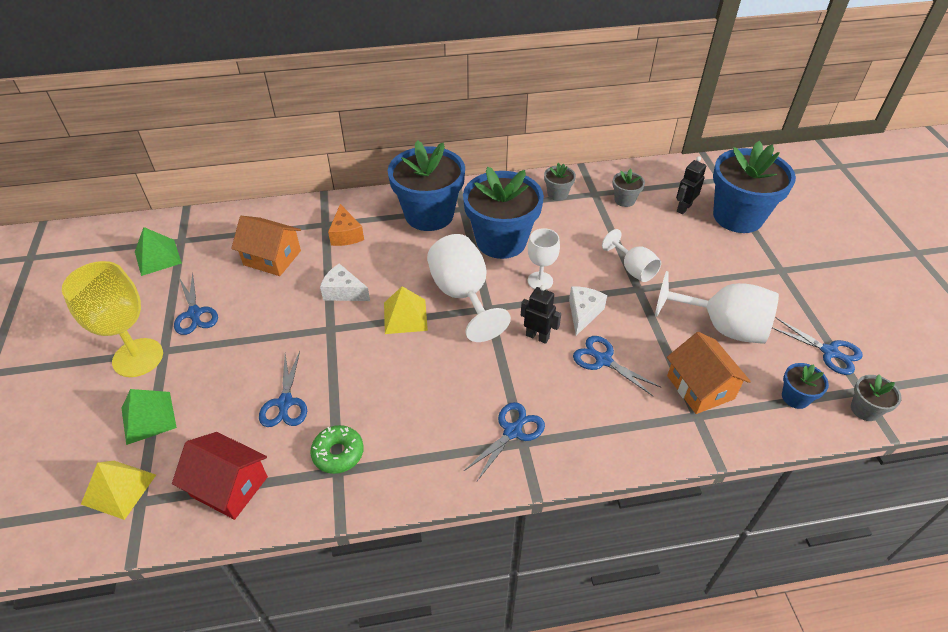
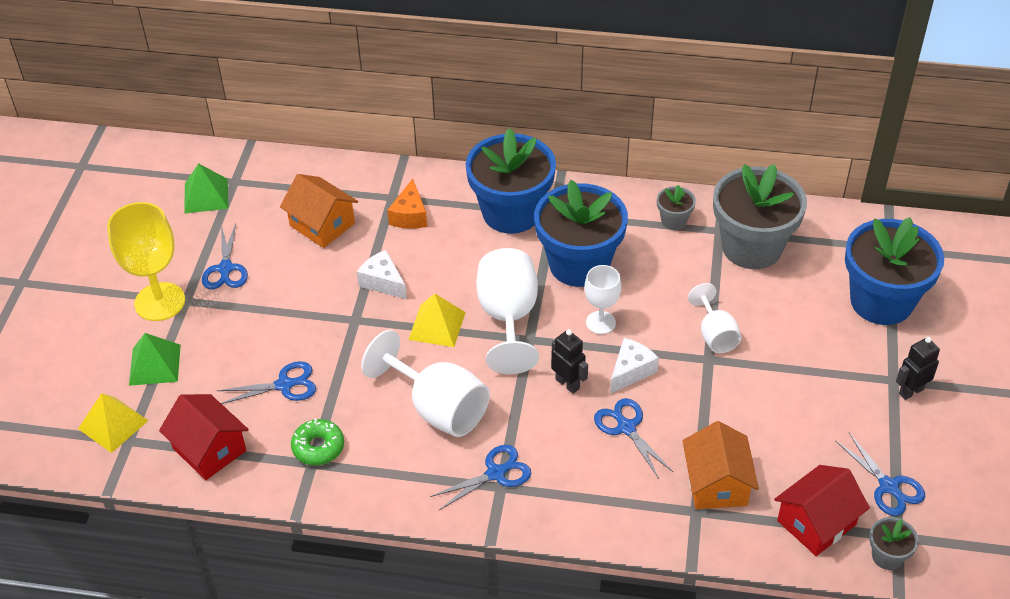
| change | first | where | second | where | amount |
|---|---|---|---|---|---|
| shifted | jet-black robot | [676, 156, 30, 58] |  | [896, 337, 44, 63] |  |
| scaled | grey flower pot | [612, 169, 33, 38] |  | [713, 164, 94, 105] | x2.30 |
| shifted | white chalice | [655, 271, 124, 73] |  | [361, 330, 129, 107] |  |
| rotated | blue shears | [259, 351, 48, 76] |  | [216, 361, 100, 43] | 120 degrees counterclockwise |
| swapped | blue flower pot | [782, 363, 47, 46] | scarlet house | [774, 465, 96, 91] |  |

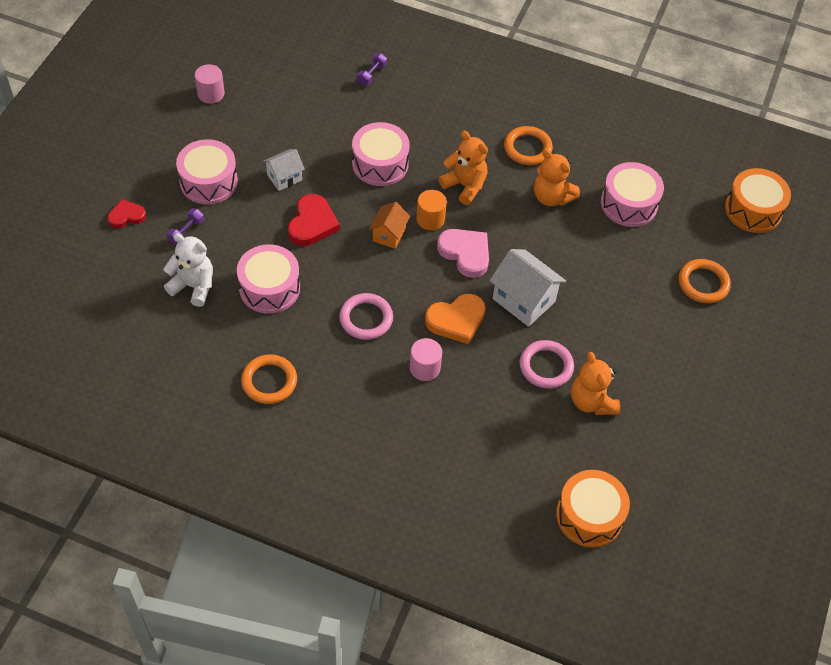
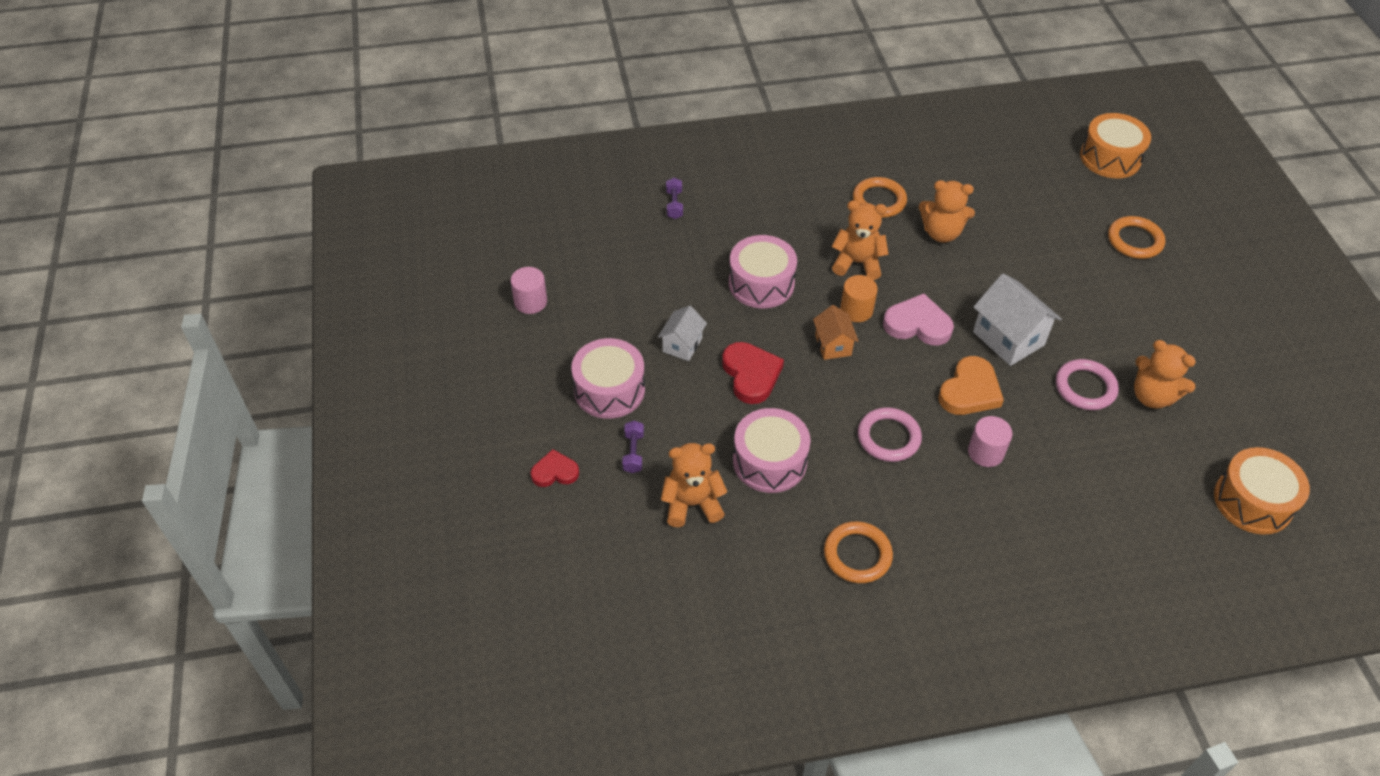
| change | first | where | second | where | amount |
|---|---|---|---|---|---|
| gone | rose-pink toy drum | [601, 162, 63, 65] |  |  |  |
| rotated | scarlet heart | [108, 199, 38, 30] |  | [531, 449, 48, 38] | 45 degrees clockwise |
| repainted | white teddy | [163, 233, 50, 74] | orange-coloured teddy | [661, 443, 66, 84] |  |
| rotated | white house | [490, 249, 76, 78] |  | [973, 274, 89, 92] | 45 degrees clockwise |

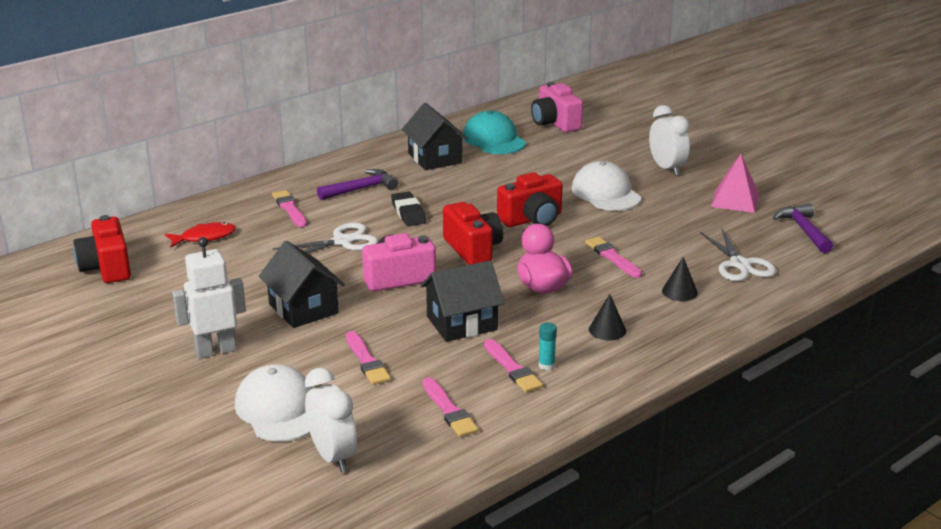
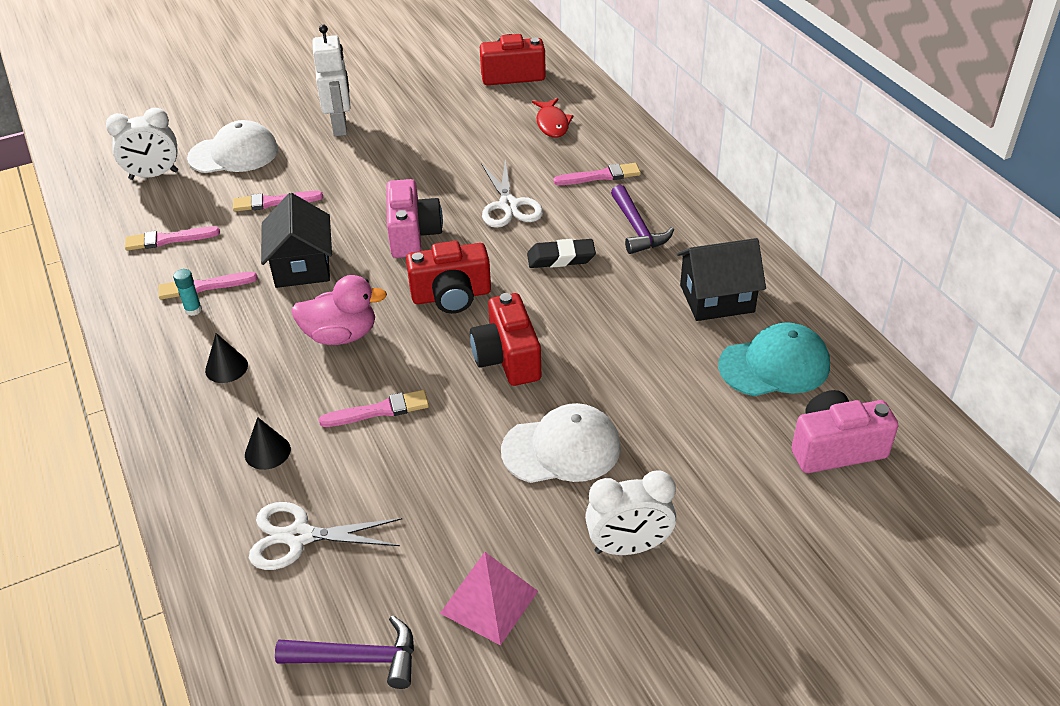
| change | first | where | second | where | amount |
|---|---|---|---|---|---|
| gone | jet-black house | [259, 241, 86, 87] |  |  |  |

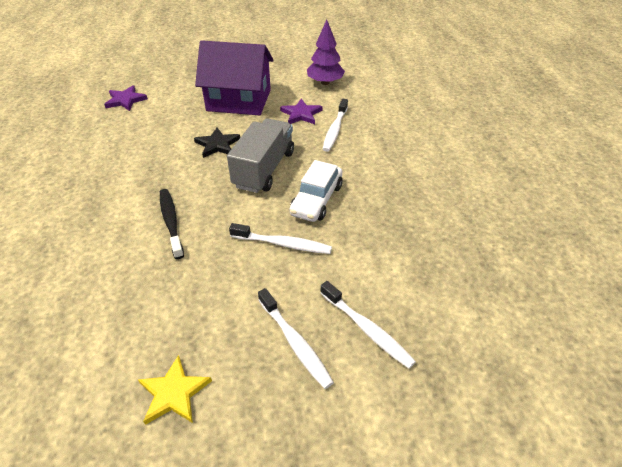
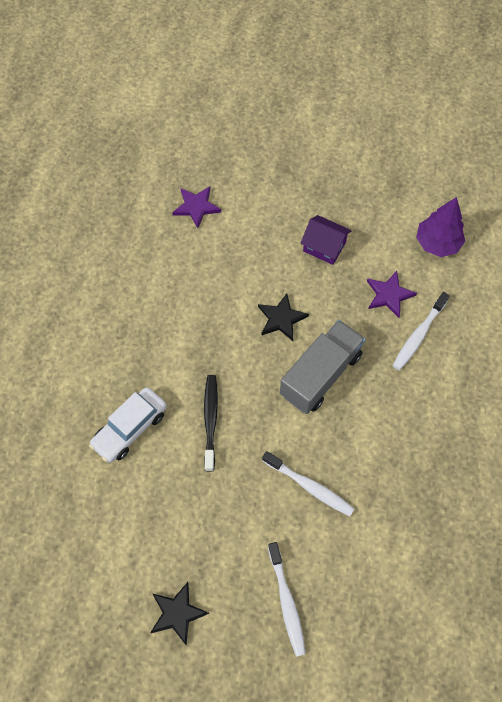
| change | first | where | second | where | amount |
|---|---|---|---|---|---|
| scaled | violet house | [195, 40, 79, 76] |  | [300, 215, 52, 50] | x0.51 |
| shifted | white automobile | [290, 160, 52, 62] |  | [89, 387, 78, 76] |  |
| gone | white toothbrush | [320, 281, 96, 88] |  |  |  |
| repainted | bright yellow five-pointed star | [138, 355, 74, 70] | jet-black five-pointed star | [150, 582, 59, 63] |  |

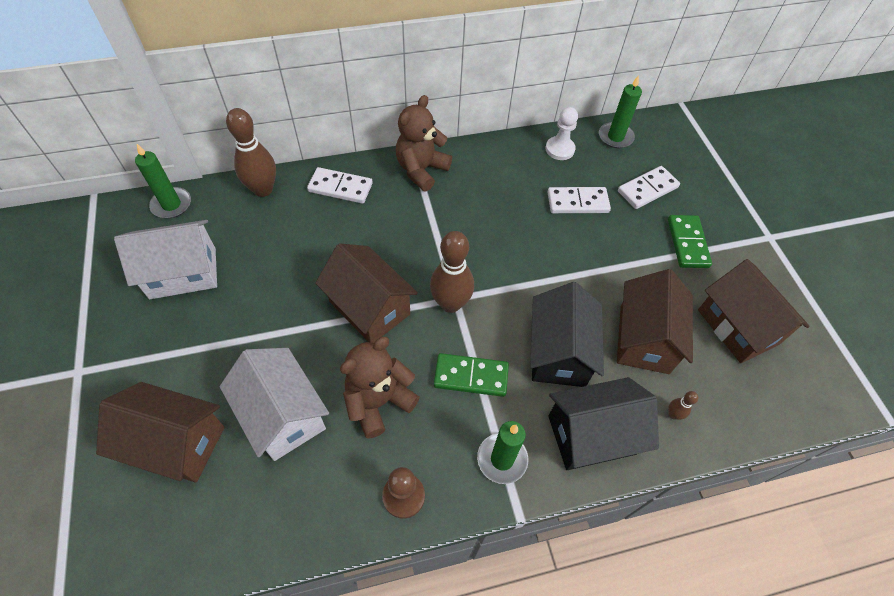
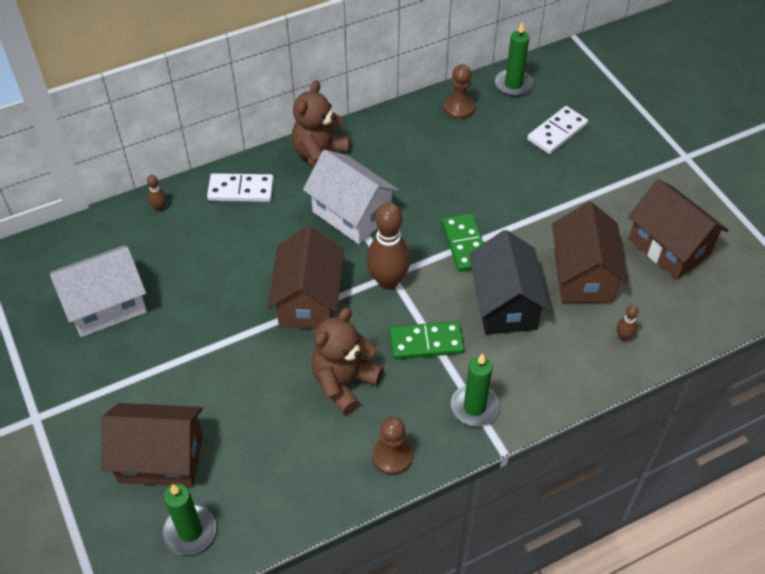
| change | first | where | second | where | amount |
|---|---|---|---|---|---|
| repainted | white pawn | [546, 107, 32, 53] | brown pawn | [443, 64, 32, 55] |  |
| scaled | brown tenpin | [226, 108, 50, 89] |  | [147, 175, 19, 36] | x0.43 |
| shifted | emerald wax candle | [135, 144, 56, 74] |  | [163, 484, 53, 71] |  |
| gone | white domino piece | [548, 187, 63, 26] |  |  |  |
| shifted | emerald domino piece | [668, 215, 44, 53] |  | [442, 213, 42, 59] |  |
| rotated | brown house | [315, 243, 103, 100] |  | [268, 226, 76, 103] | 60 degrees clockwise |
| shifted | white house | [220, 348, 109, 113] |  | [303, 150, 96, 94] |  |
| gone | jet-black house | [548, 377, 111, 93] |  |  |  |

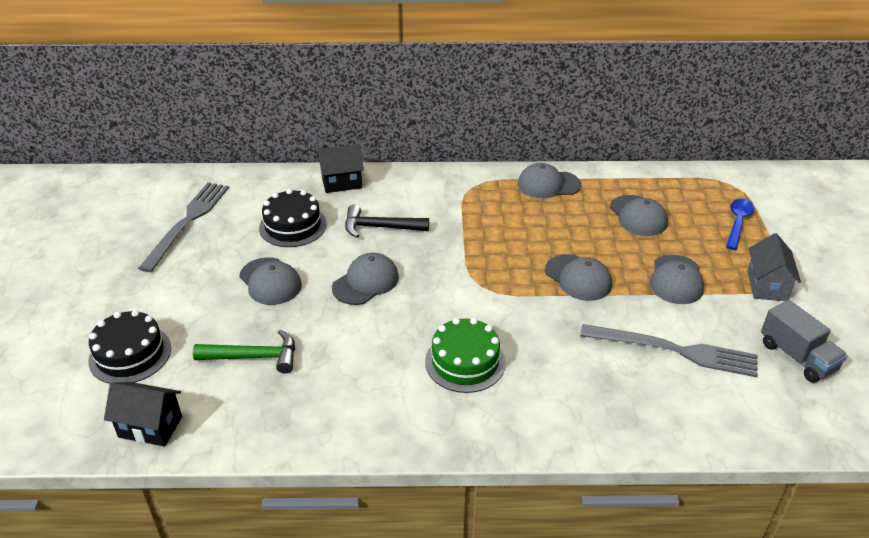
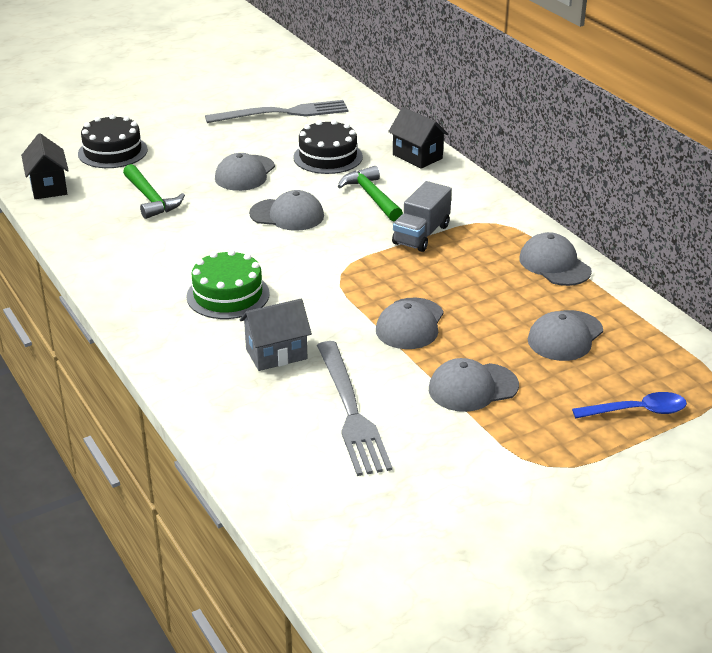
| change | first | where | second | where | amount |
|---|---|---|---|---|---|
| repainted | jet-black claw hammer | [345, 205, 84, 33] | emerald claw hammer | [338, 166, 65, 56] |  |
| shifted | grey house | [747, 233, 54, 68] |  | [240, 299, 72, 72] |  |
| shifted | grey lorry | [761, 300, 87, 83] |  | [392, 181, 60, 71] |  |

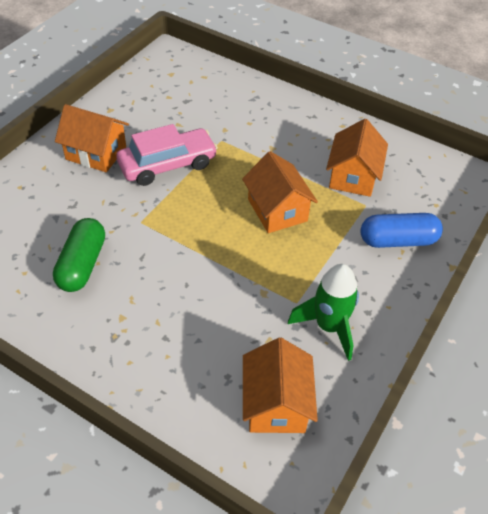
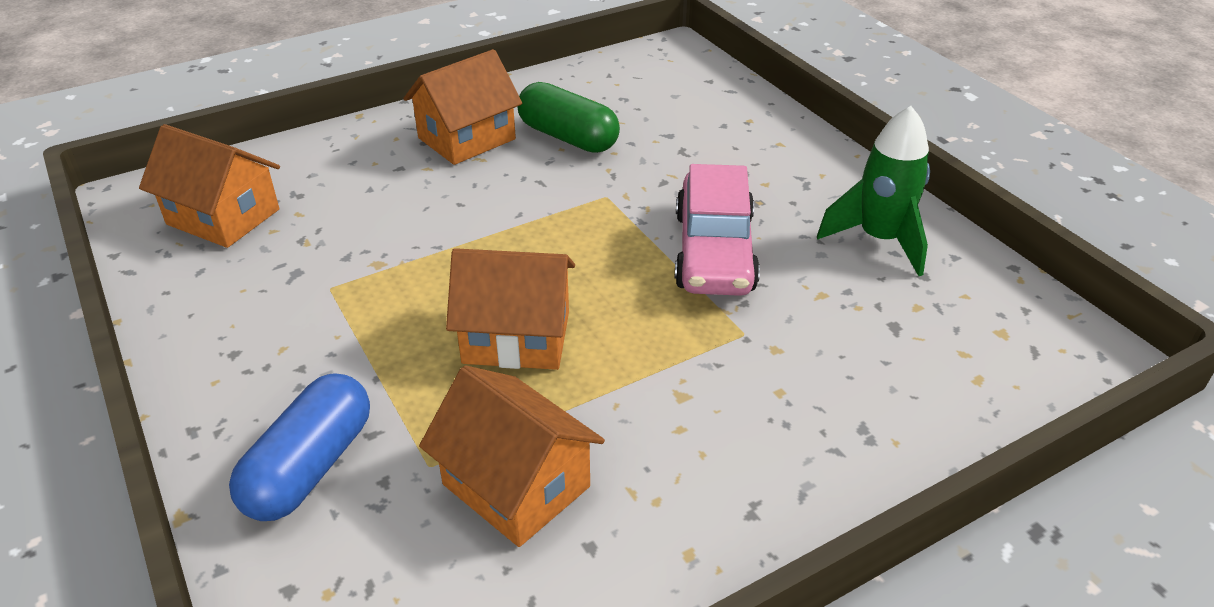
| change | first | where | second | where | amount |
|---|---|---|---|---|---|
| shifted | orange-coloured house | [55, 104, 74, 68] |  | [403, 49, 119, 116] |  |
| shifted | emerald rocket | [288, 264, 71, 97] |  | [817, 106, 113, 170] |  |

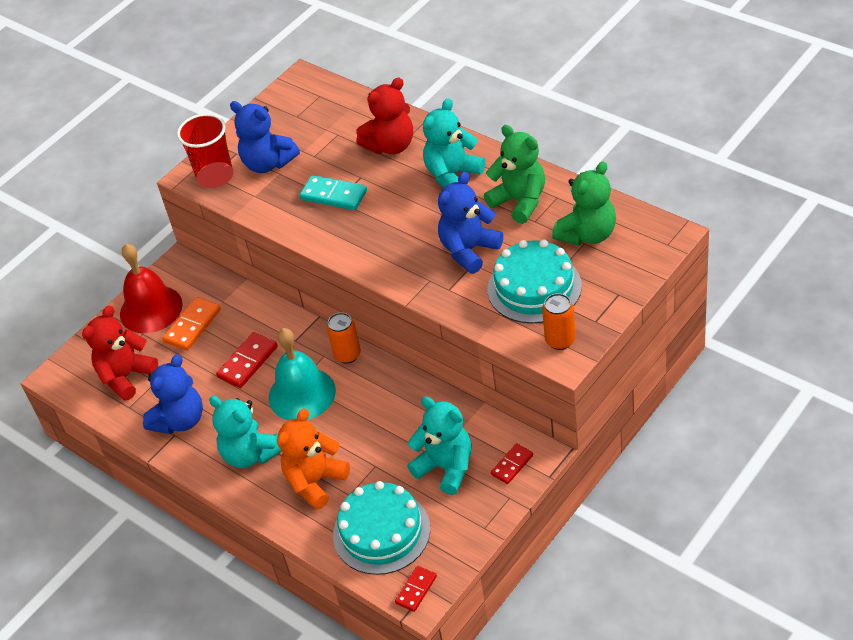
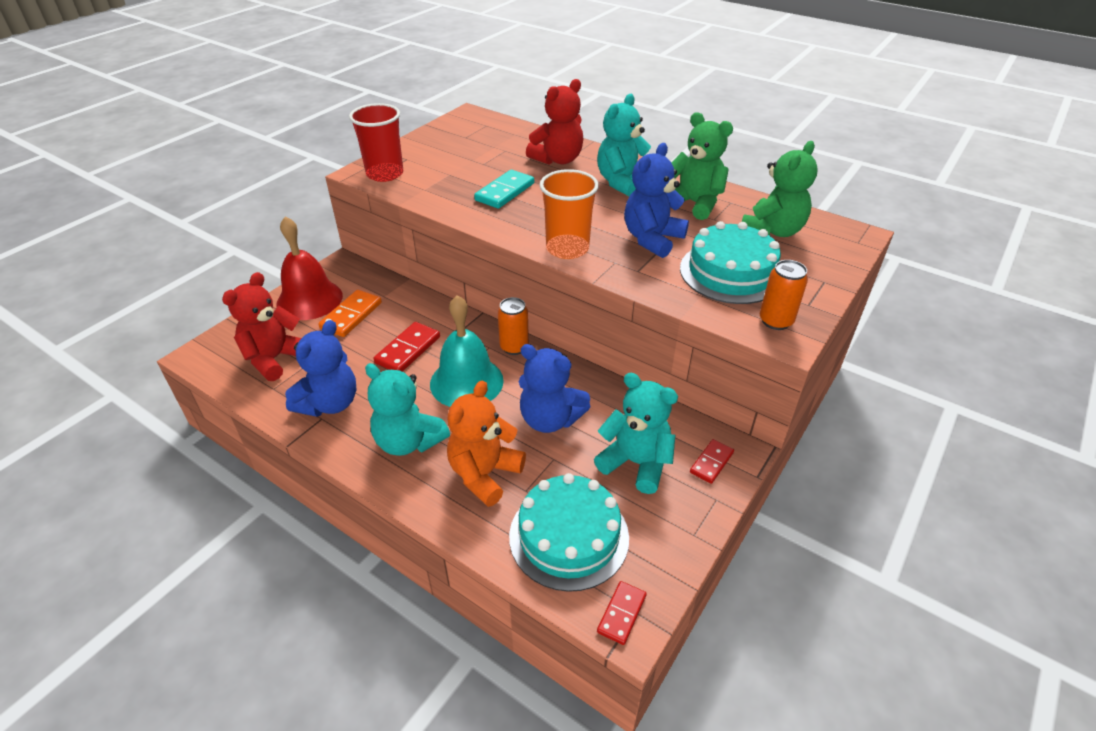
| change | first | where | second | where | amount |
|---|---|---|---|---|---|
| shifted | blue teddy | [230, 101, 70, 72] |  | [519, 344, 72, 89] |  |
| rotated | turquoise domino piece | [300, 175, 67, 35] |  | [474, 170, 60, 39] | 75 degrees counterclockwise |
| new |  |  | orange-coloured tumbler | [540, 169, 59, 90] |  |

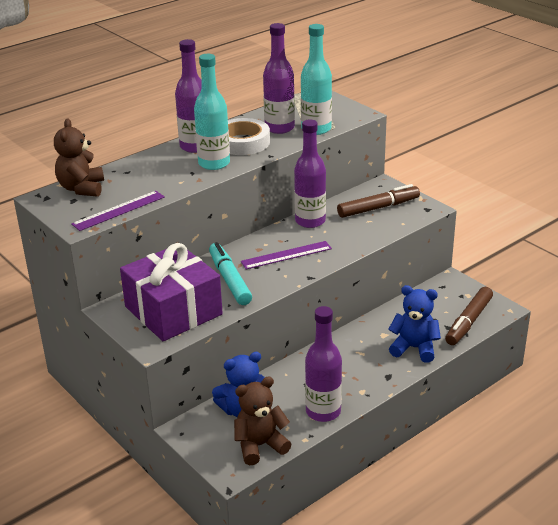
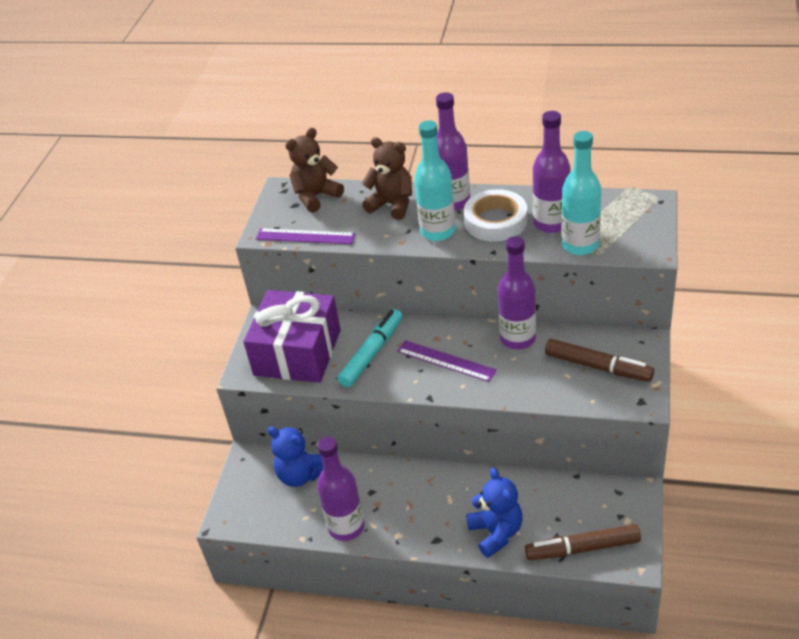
| change | first | where | second | where | amount |
|---|---|---|---|---|---|
| shifted | brown teddy | [234, 377, 58, 88] |  | [361, 137, 51, 83] |  |

